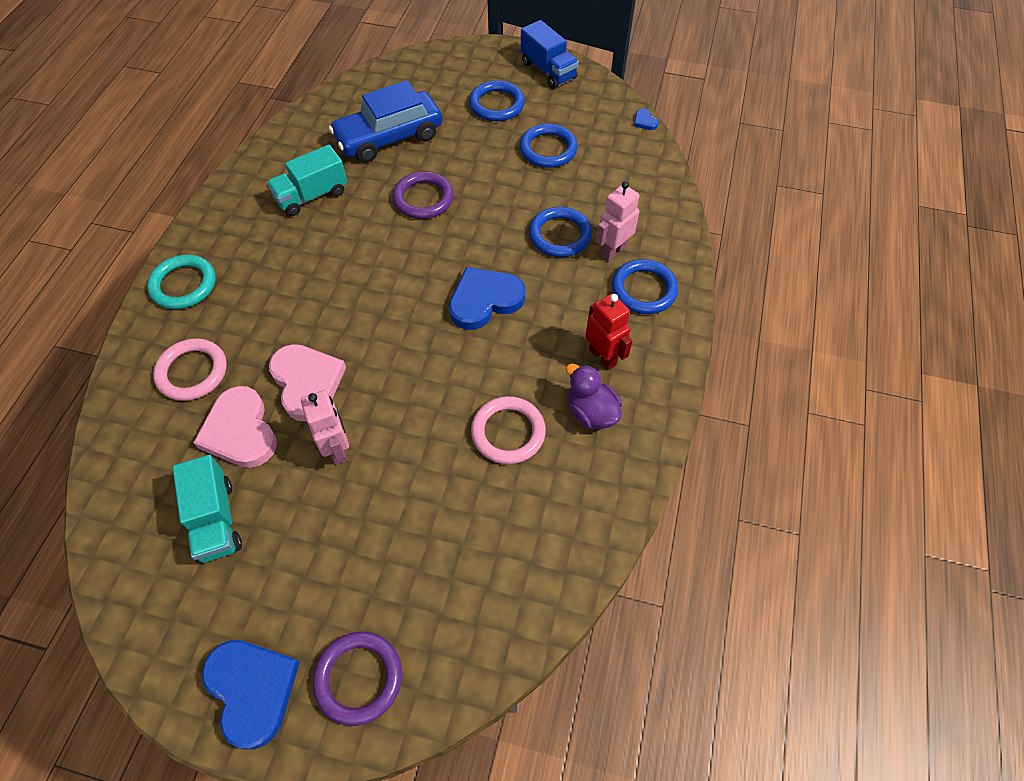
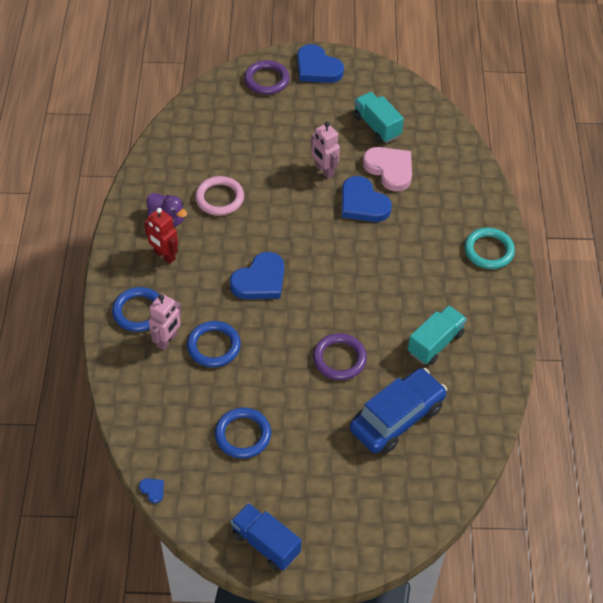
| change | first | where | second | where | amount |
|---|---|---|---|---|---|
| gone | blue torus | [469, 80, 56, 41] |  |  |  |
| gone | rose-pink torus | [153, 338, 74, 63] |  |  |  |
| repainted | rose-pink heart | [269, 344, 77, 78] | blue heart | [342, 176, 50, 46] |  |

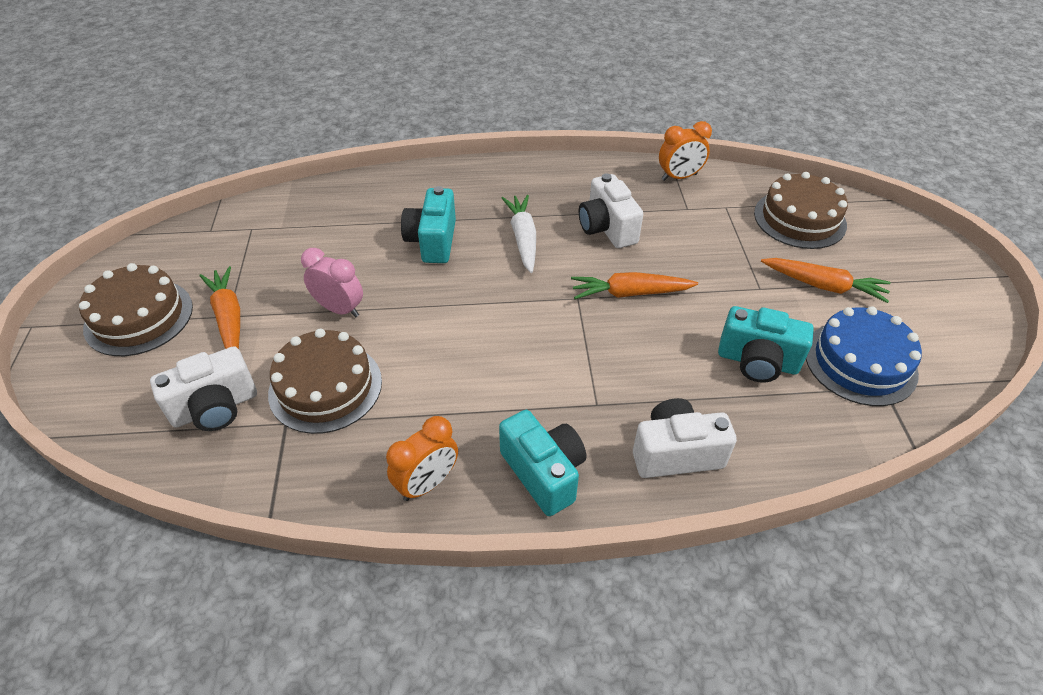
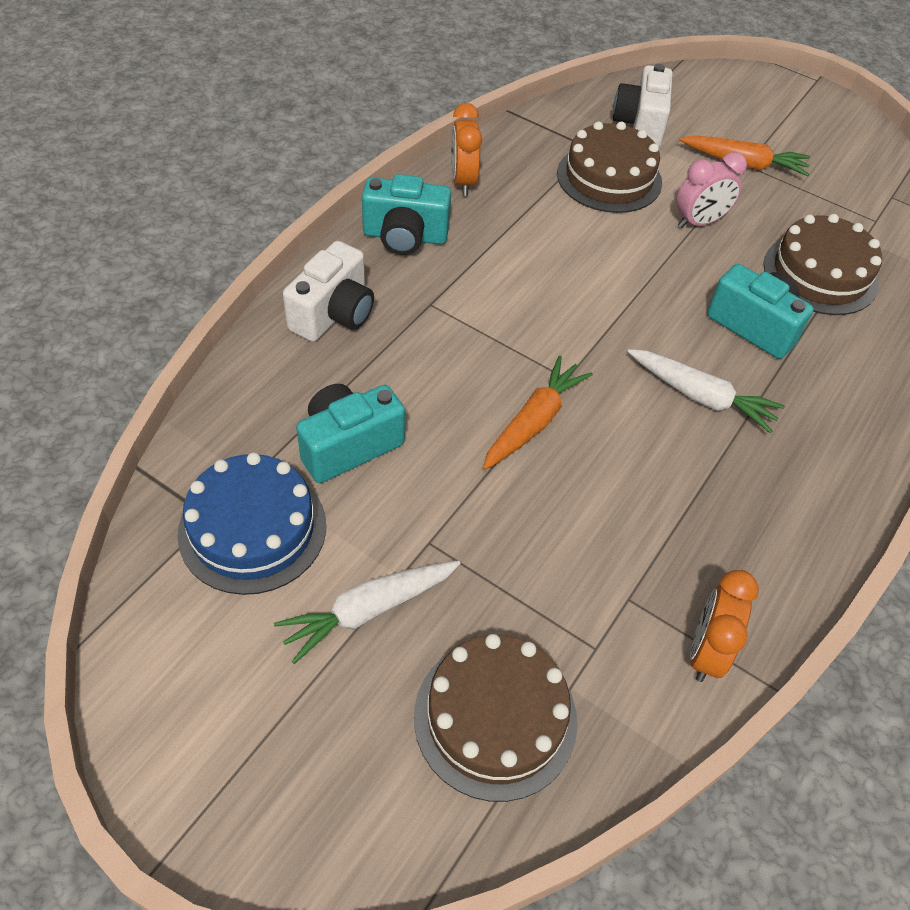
| change | first | where | second | where | amount |
|---|---|---|---|---|---|
| gone | white compact camera | [579, 173, 64, 75] |  |  |  |
| repainted | orange-coloured toy carrot | [761, 258, 130, 45] | white toy carrot | [274, 560, 187, 104] |  |
| shifted | brown layer cake | [79, 263, 114, 93] |  | [763, 214, 119, 101] |  |

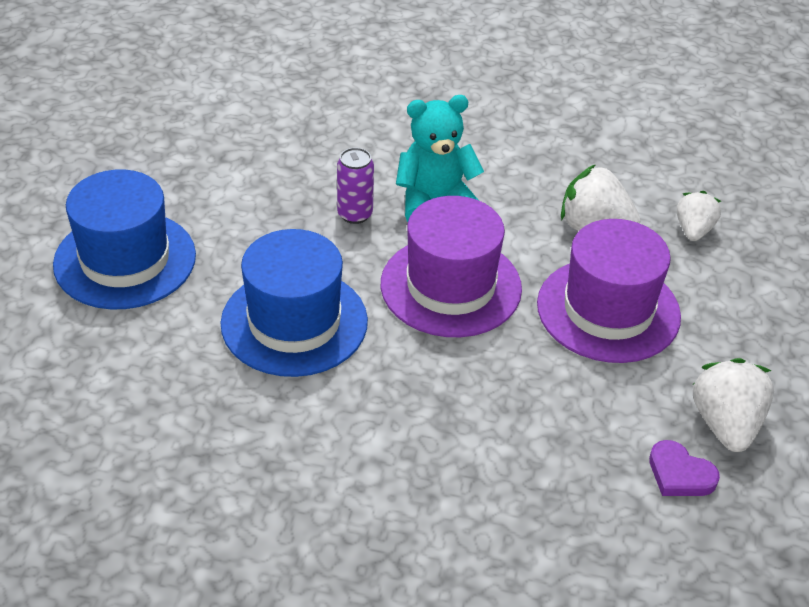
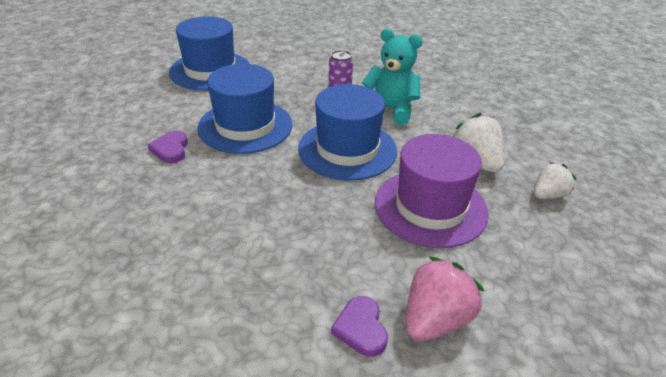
| change | first | where | second | where | amount |
|---|---|---|---|---|---|
| repainted | violet top hat | [381, 196, 141, 141] | blue top hat | [298, 84, 99, 97] |  |
| repainted | white strawberry | [693, 358, 81, 94] | rose-pink strawberry | [406, 256, 78, 85] |  |
| new |  |  | violet heart | [148, 131, 40, 32] |  |

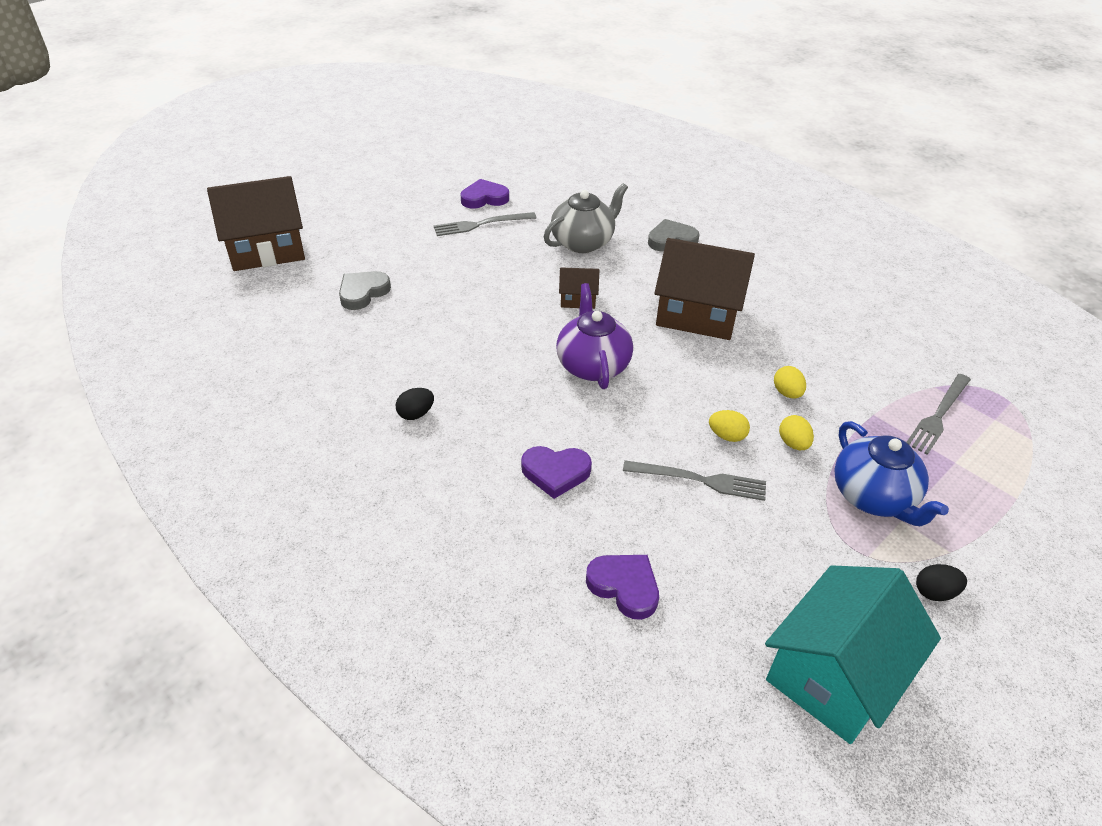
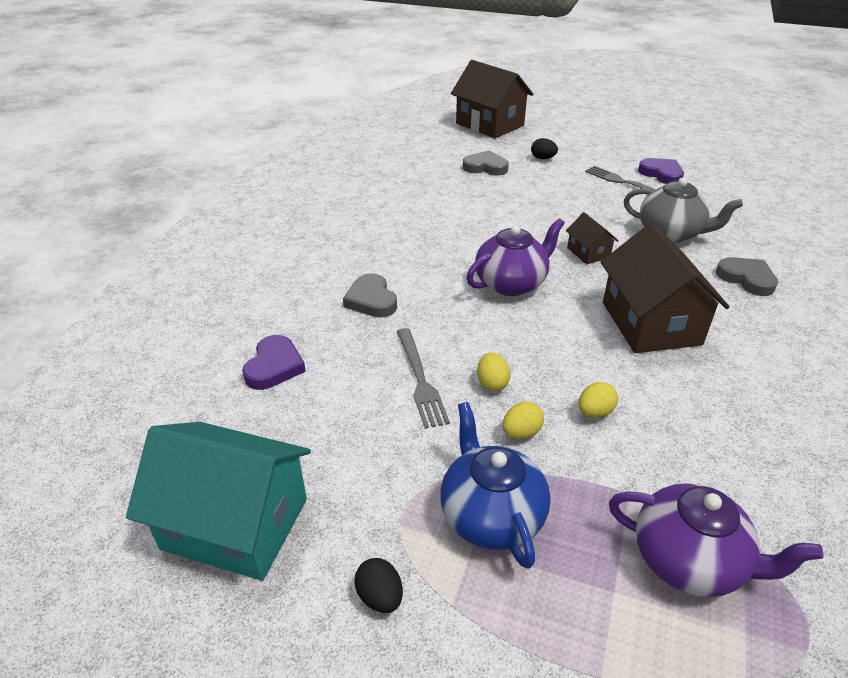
| change | first | where | second | where | amount |
|---|---|---|---|---|---|
| swapped | grey fork | [906, 374, 65, 81] | violet china teapot | [609, 483, 215, 114] |  |
| shifted | jet-black egg | [396, 388, 38, 32] |  | [531, 138, 27, 21] |  |
| rotated | blue china teapot | [834, 421, 115, 105] |  | [440, 402, 111, 167] | 120 degrees clockwise |
| repainted | violet heart | [521, 446, 71, 53] | grey heart | [343, 273, 54, 44] |  |

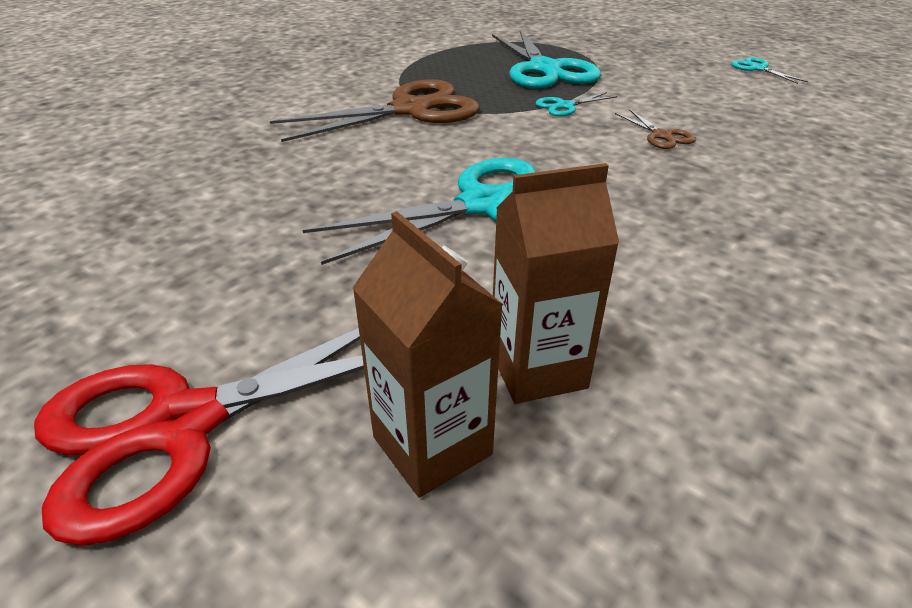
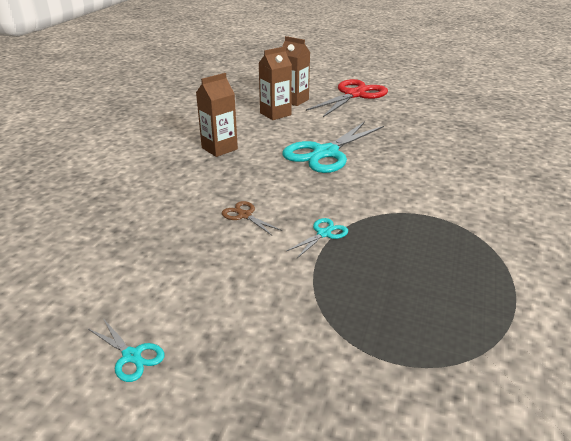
| change | first | where | second | where | amount |
|---|---|---|---|---|---|
| gone | turquoise shears | [492, 30, 109, 59] |  |  |  |
| gone | brown shears | [270, 79, 210, 63] |  |  |  |
| new |  |  | brown juice carton | [196, 73, 42, 84] |  |

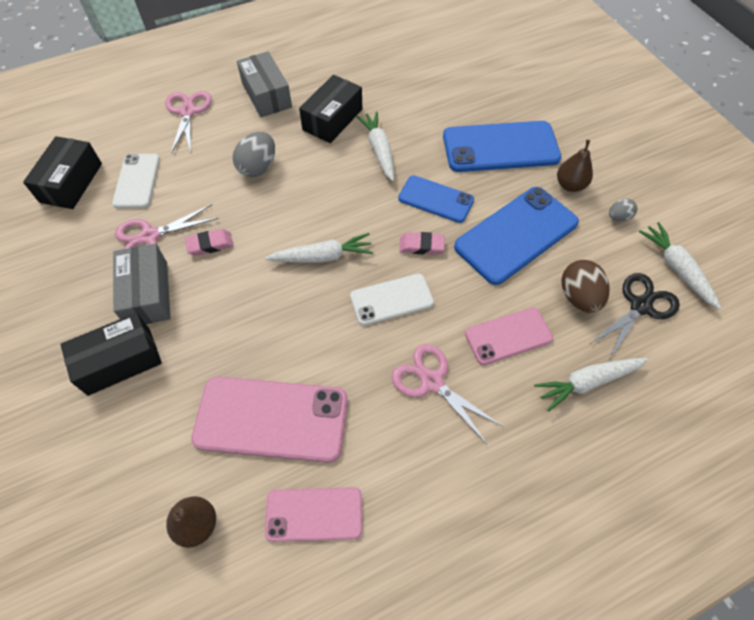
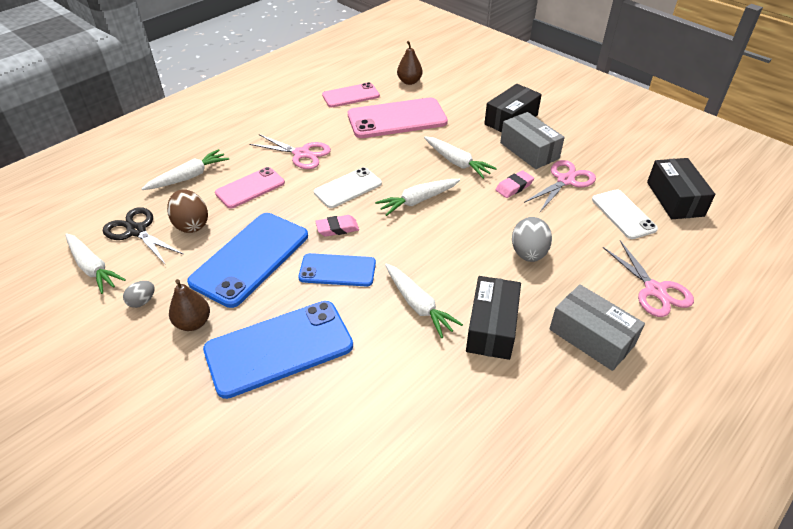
| change | first | where | second | where | amount |
|---|---|---|---|---|---|
| rotated | jet-black shears | [590, 273, 90, 87] |  | [103, 207, 81, 58] | 105 degrees clockwise |
| new |  |  | white toy carrot | [424, 137, 73, 42] |  |

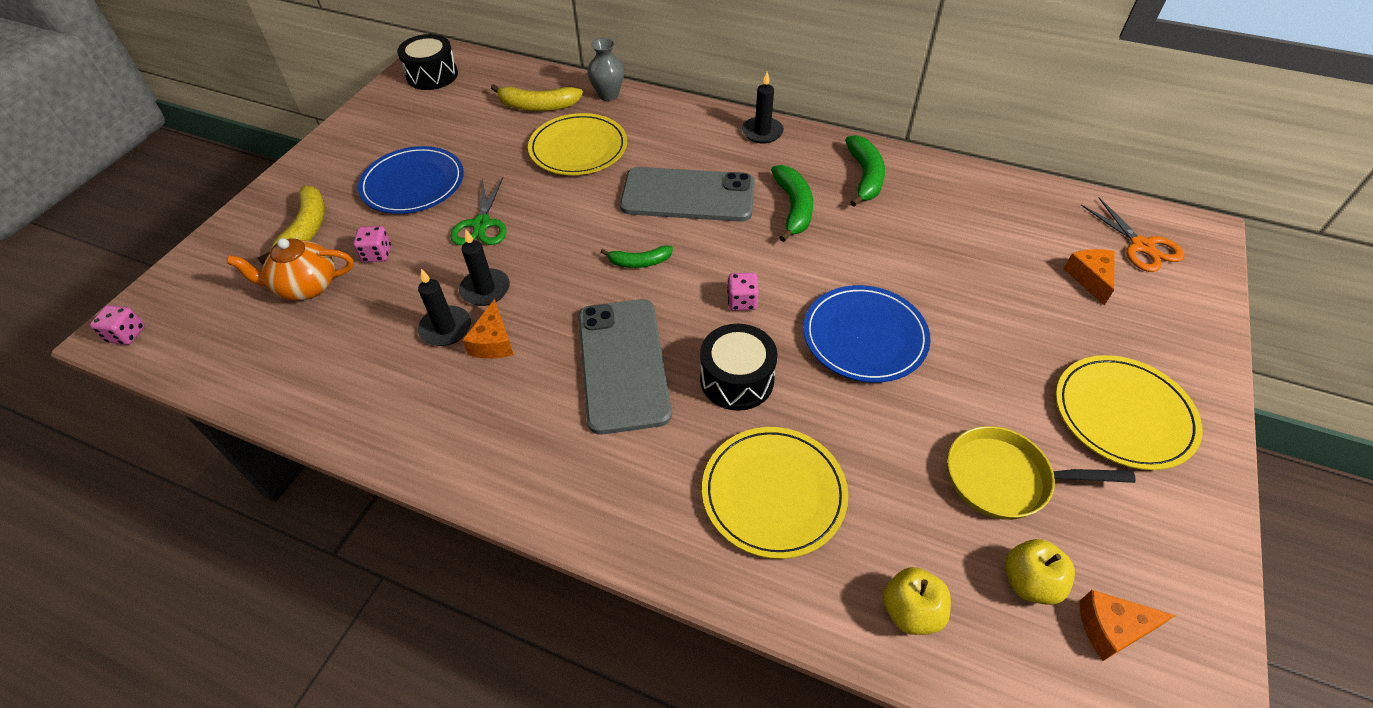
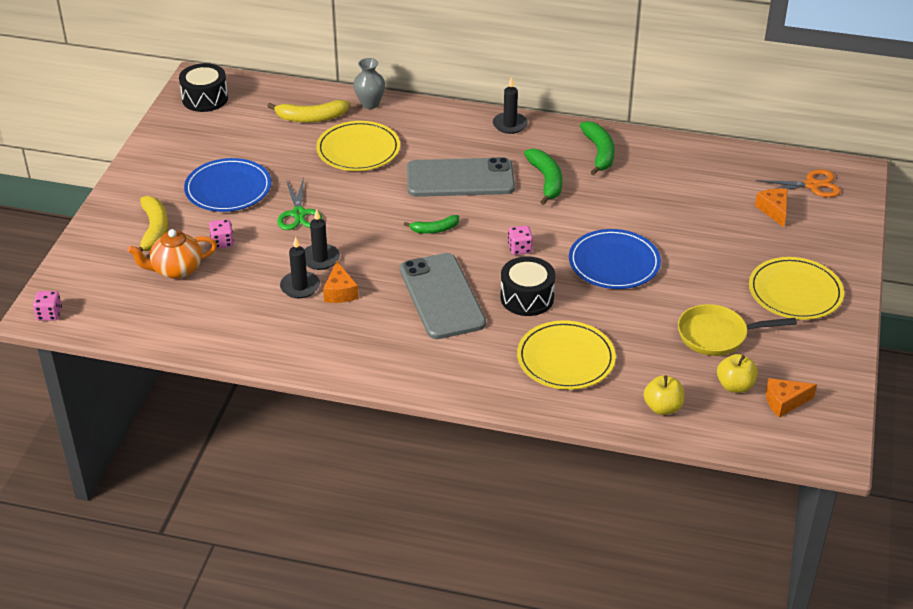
| change | first | where | second | where | amount |
|---|---|---|---|---|---|
| rotated | orange-coloured shears | [1081, 197, 104, 75] |  | [756, 169, 85, 28] | 60 degrees counterclockwise |

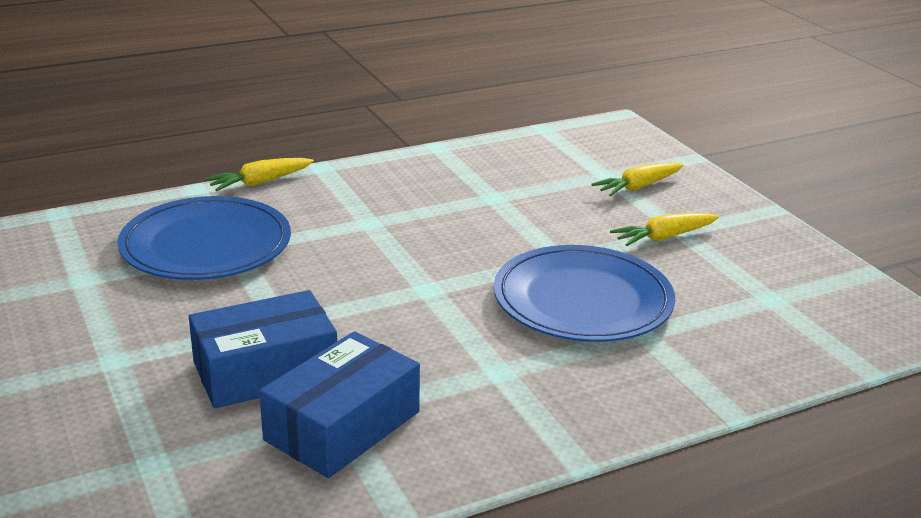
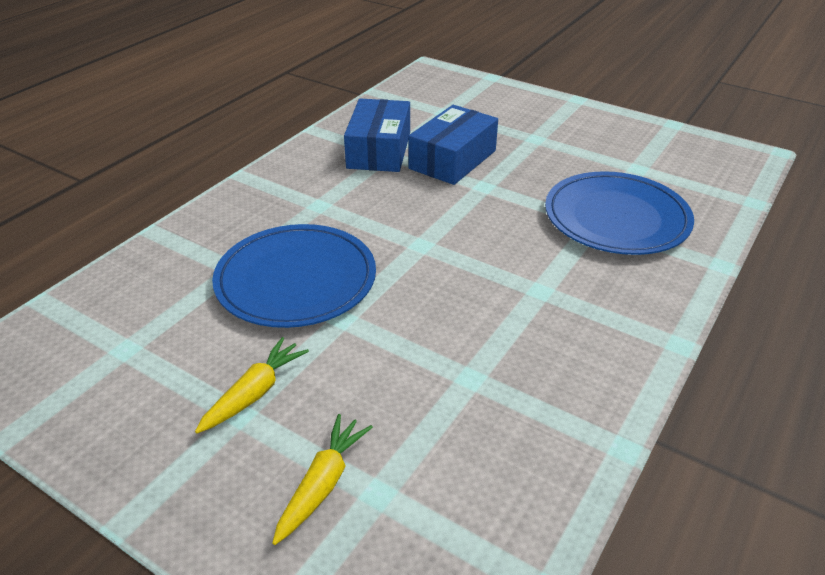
| change | first | where | second | where | amount |
|---|---|---|---|---|---|
| gone | bright yellow toy carrot | [205, 158, 109, 33] |  |  |  |

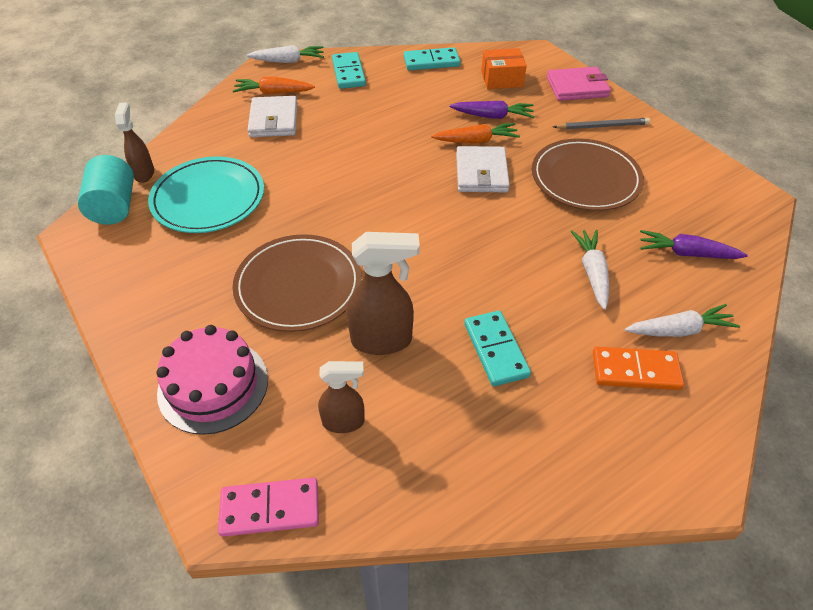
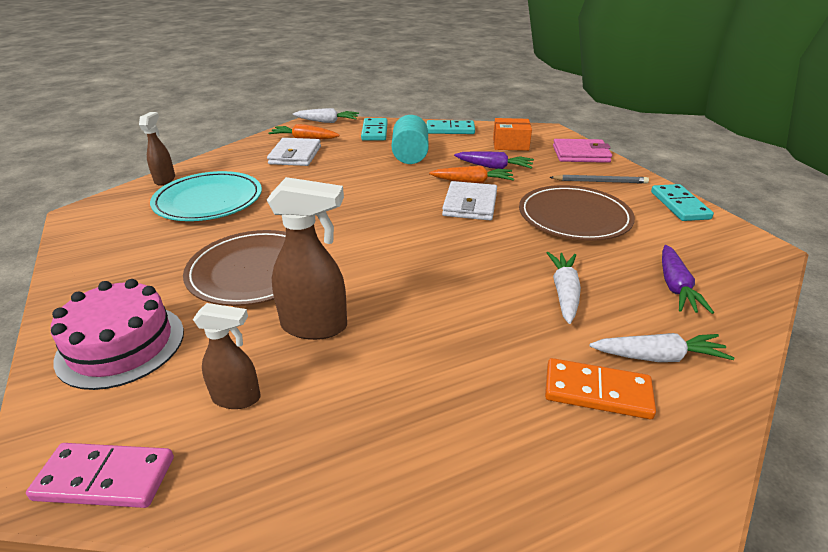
| change | first | where | second | where | amount |
|---|---|---|---|---|---|
| shifted | turquoise cylinder shape | [78, 155, 56, 70] |  | [392, 115, 37, 49] |  |
| rotated | violet toy carrot | [640, 230, 108, 29] |  | [662, 245, 52, 69] | 105 degrees counterclockwise |
| shifted | turquoise domino piece | [464, 311, 67, 75] |  | [651, 184, 63, 37] |  |

